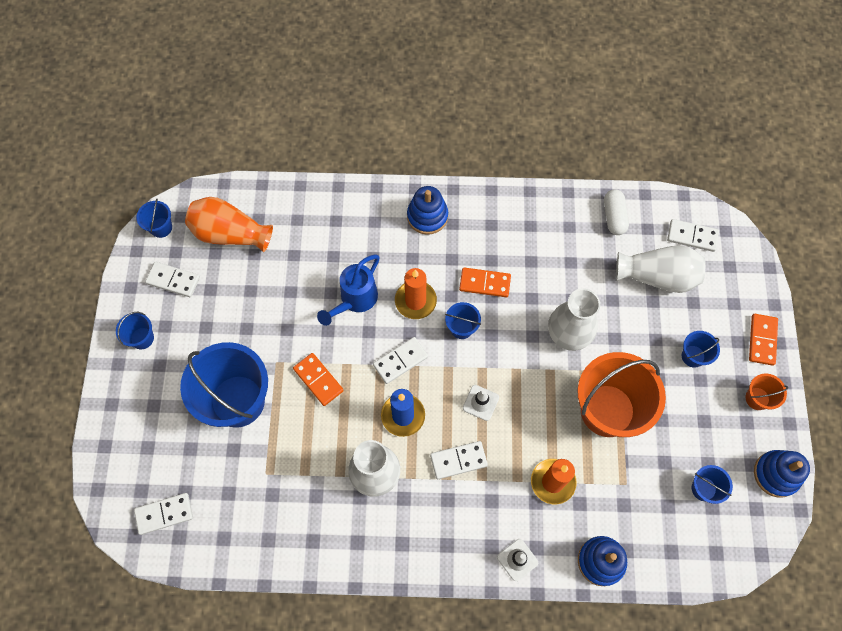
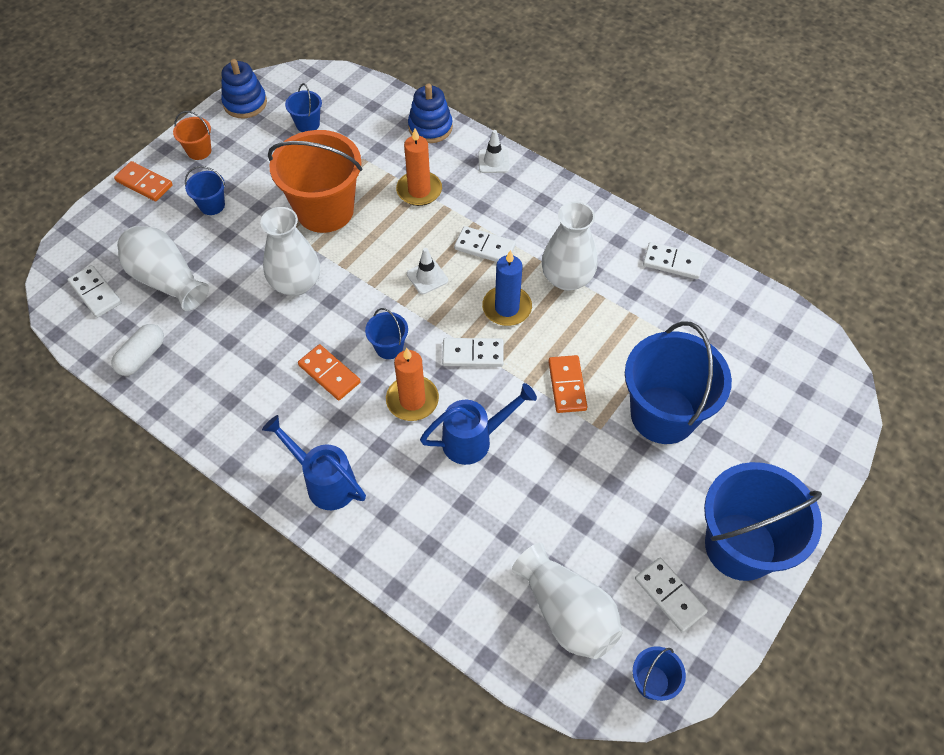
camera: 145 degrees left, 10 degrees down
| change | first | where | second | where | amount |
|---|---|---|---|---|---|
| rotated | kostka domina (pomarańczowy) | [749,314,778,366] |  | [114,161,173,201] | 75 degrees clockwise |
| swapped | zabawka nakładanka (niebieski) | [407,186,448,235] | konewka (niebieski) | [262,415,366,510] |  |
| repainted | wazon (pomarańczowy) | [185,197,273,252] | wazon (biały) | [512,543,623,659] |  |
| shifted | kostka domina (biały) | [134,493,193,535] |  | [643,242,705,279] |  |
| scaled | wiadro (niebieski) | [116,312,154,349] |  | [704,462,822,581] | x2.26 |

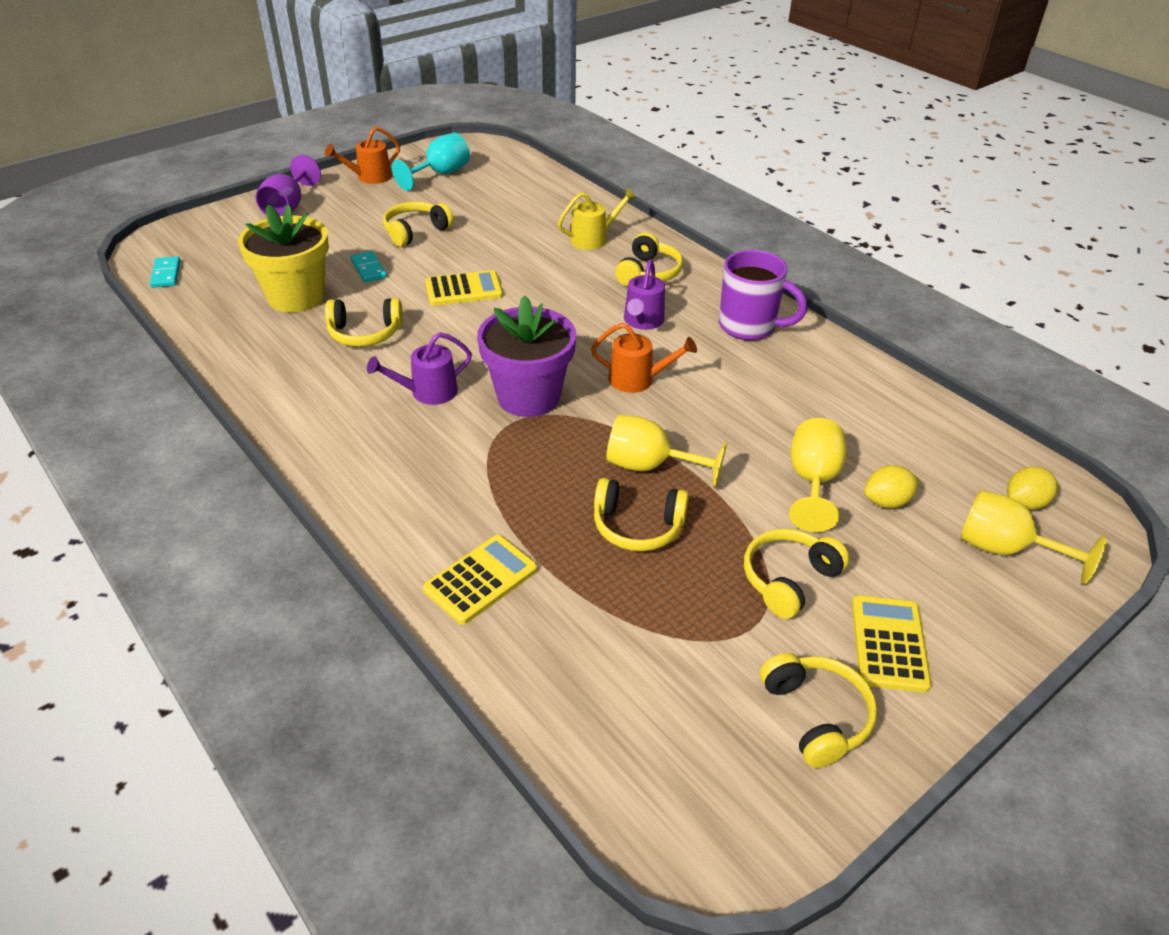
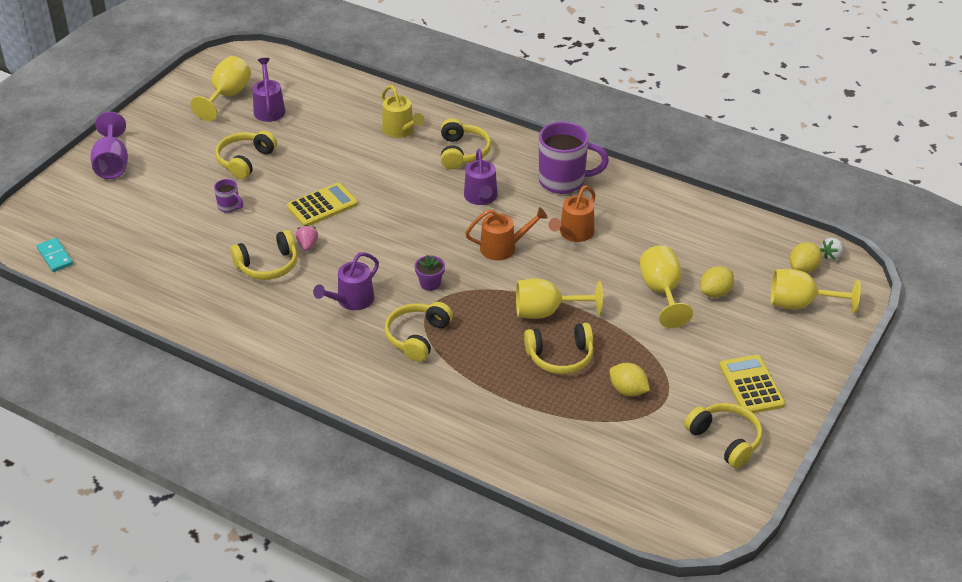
camera: 20 degrees left, 0 degrees up
| change | first | where | second | where | amount |
|---|---|---|---|---|---|
| repainted | kielich (turkusowy) | [392,133,470,191] | kielich (żółty) | [190,56,251,121] |  |
| swapped | kostka domina (turkusowy) | [351,251,387,282] | kubek (fioletowy) | [214,179,243,213] |  |
| new |  |  | konewka (fioletowy) | [253,58,285,122] |  |
| new |  |  | truskawka (różowy) | [296,225,318,251] |  |
| rotated | konewka (żółty) | [558,188,637,250] |  | [381,85,424,138] | 105 degrees clockwise |
| shifted | słuchawki (żółty) | [744,529,850,619] |  | [384,302,453,362] |  |
| scaled | doniczka (fioletowy) | [477,296,576,417] |  | [415,255,445,291] | x0.40 |
| shifted | konewka (pomarańczowy) | [325,126,400,184] |  | [549,185,596,242] |  |
| new |  |  | cytryna (żółty) | [609,363,650,396] |  |
| new |  |  | truskawka (biały) | [820,238,845,260] |  |
| gone | doniczka (żółty) | [238,204,329,313] |  |  |  |
| gone | kalkulator (żółty) | [423,535,538,625] |  |  |  |

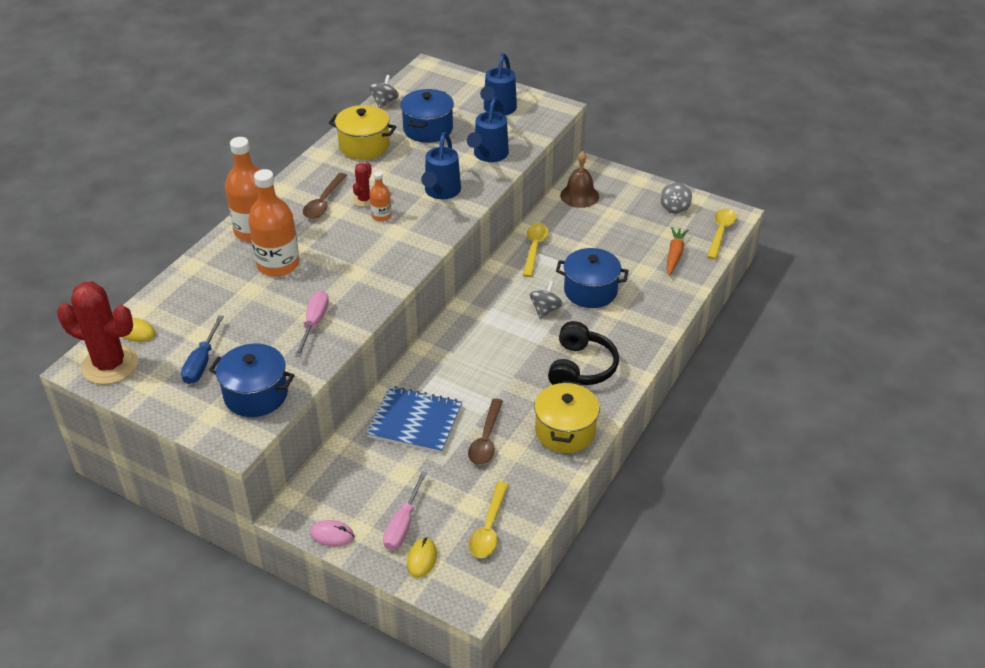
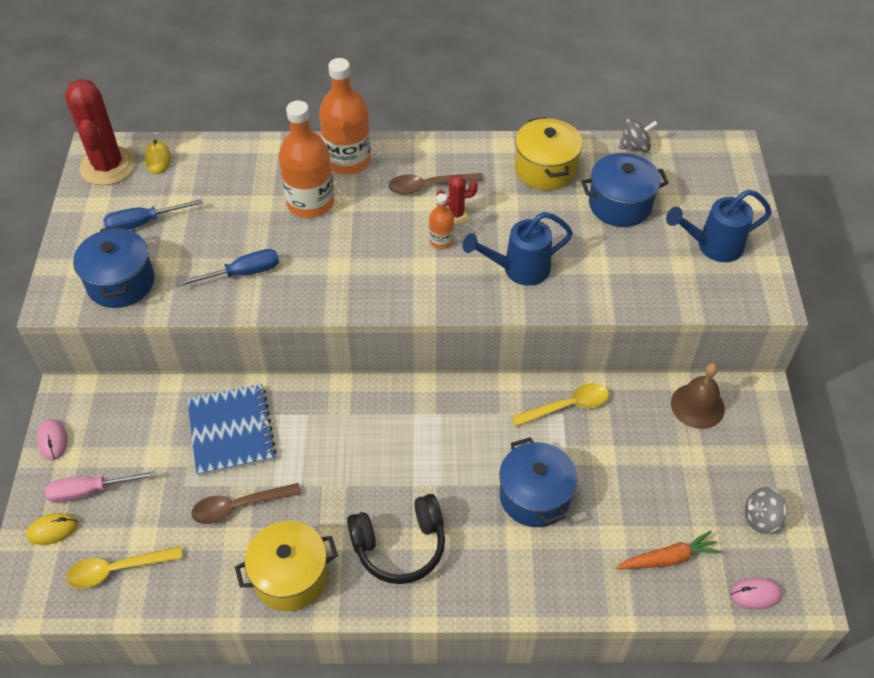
camera: 60 degrees right, 10 degrees up
| change | first | where | second | where | amount |
|---|---|---|---|---|---|
| repainted | śrubokręt (różowy) | [295,290,329,357] | śrubokręt (niebieski) | [177,249,279,287] |  |
| swapped | łyżka (żółty) | [707,208,736,259] | myszka (różowy) | [730,577,783,609] |  |
| gone | konewka (niebieski) | [467,97,509,162] |  |  |  |
| gone | bączek (szary) | [530,281,563,319] |  |  |  |

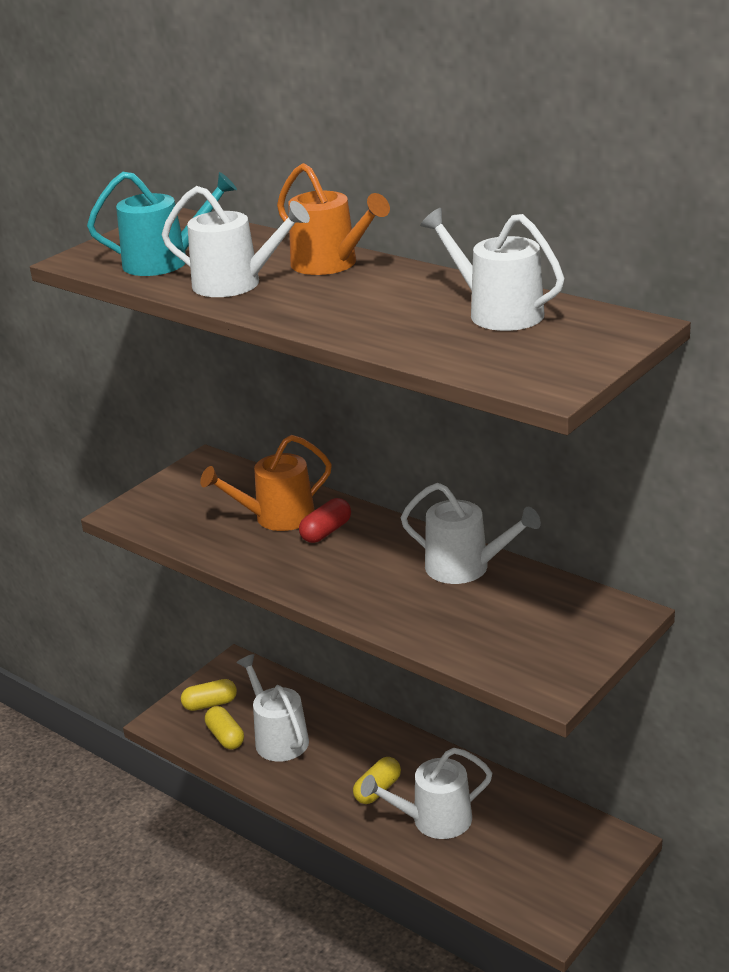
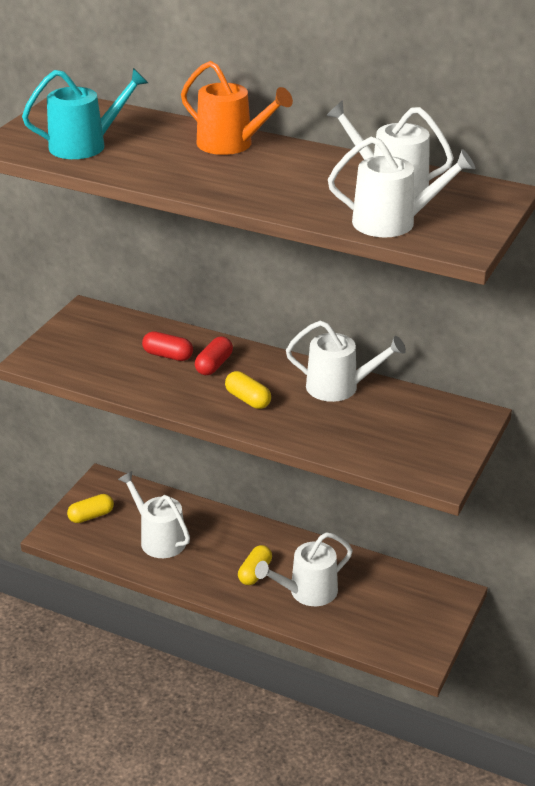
camera: 15 degrees left, 5 degrees up
| change | first | where | second | where | amount |
|---|---|---|---|---|---|
| swapped | konewka (pomarańczowy) | [200,435,332,531] | kapsułka (czerwony) | [142,331,193,361] |  |
| shifted | kapsułka (żółty) | [205,706,244,749] |  | [225,371,271,409] |  |
| shifted | konewka (biały) | [162,186,310,297] |  | [328,137,475,237] |  |

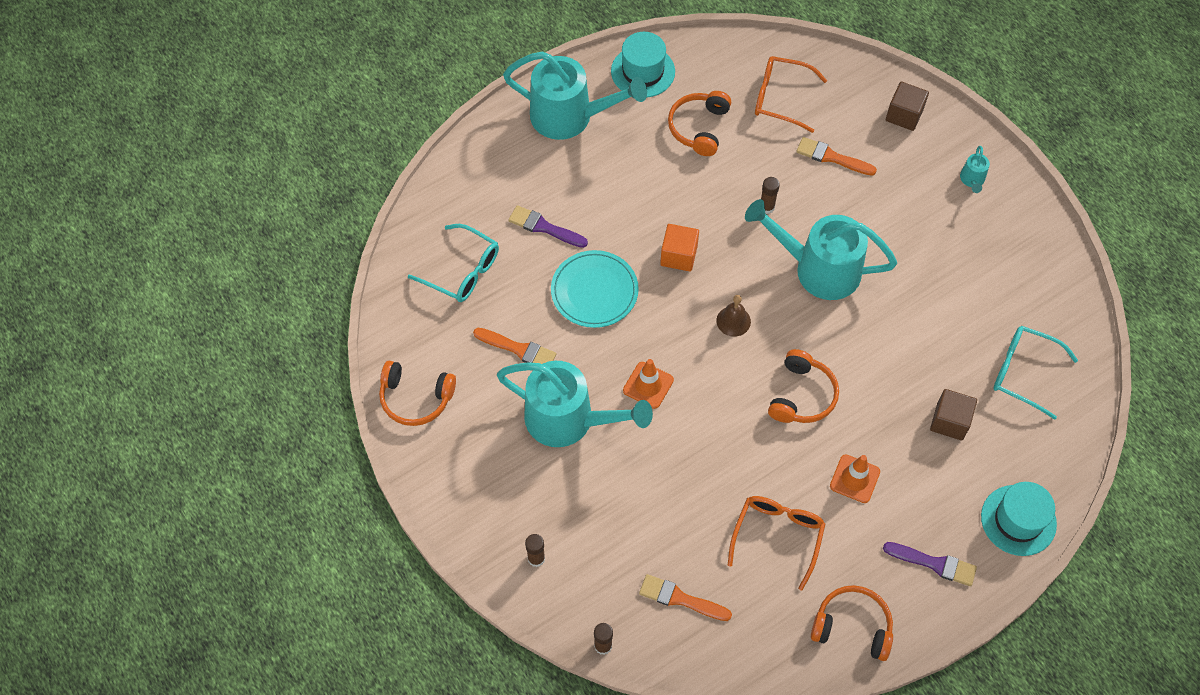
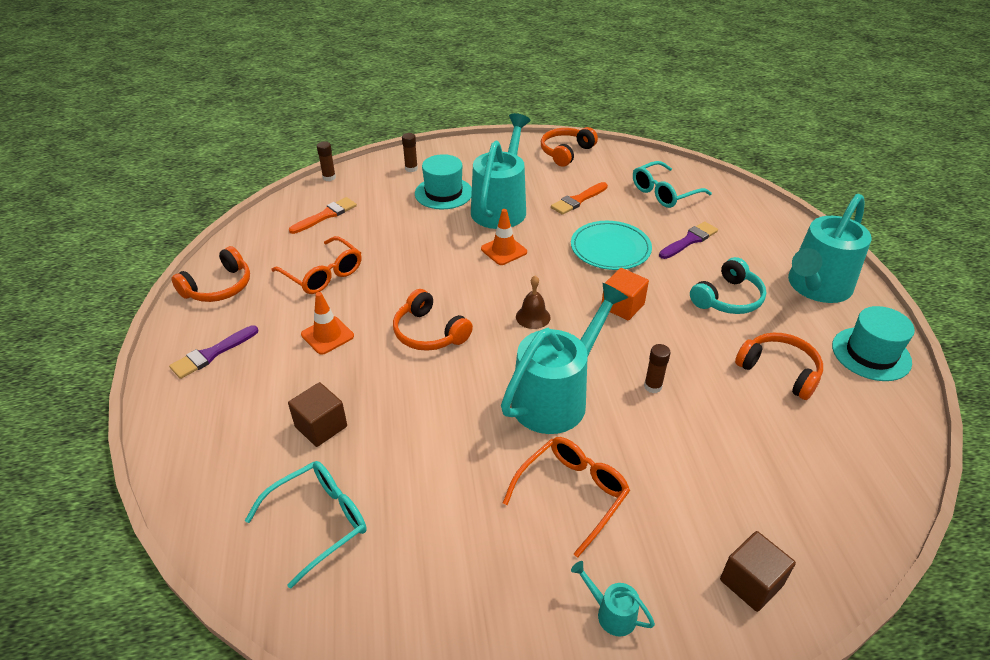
camera: 115 degrees right, 20 degrees down
| change | first | where | second | where | amount |
|---|---|---|---|---|---|
| shifted | kapelusz (turkusowy) | [981,482,1057,556] |  | [415,154,472,209] |  |
| rotated | konewka (turkusowy) | [497,361,653,447] |  | [471,113,530,229] | 150 degrees clockwise |
| shifted | okulary (pomarańczowy) | [755,56,827,133] |  | [503,437,630,558] |  |
| new |  |  | słuchawki (turkusowy) | [690,257,767,314] |  |
| gone | pędzel (pomarańczowy) | [796,137,877,176] |  |  |  |

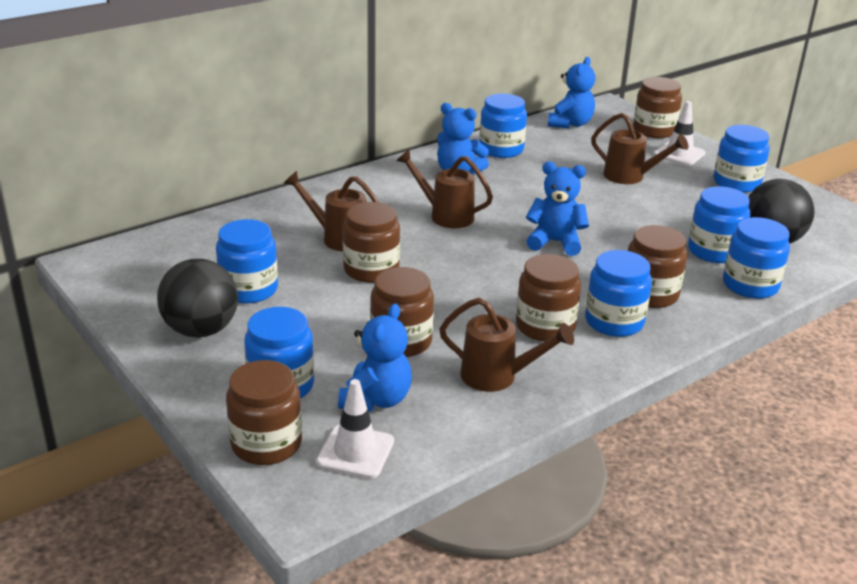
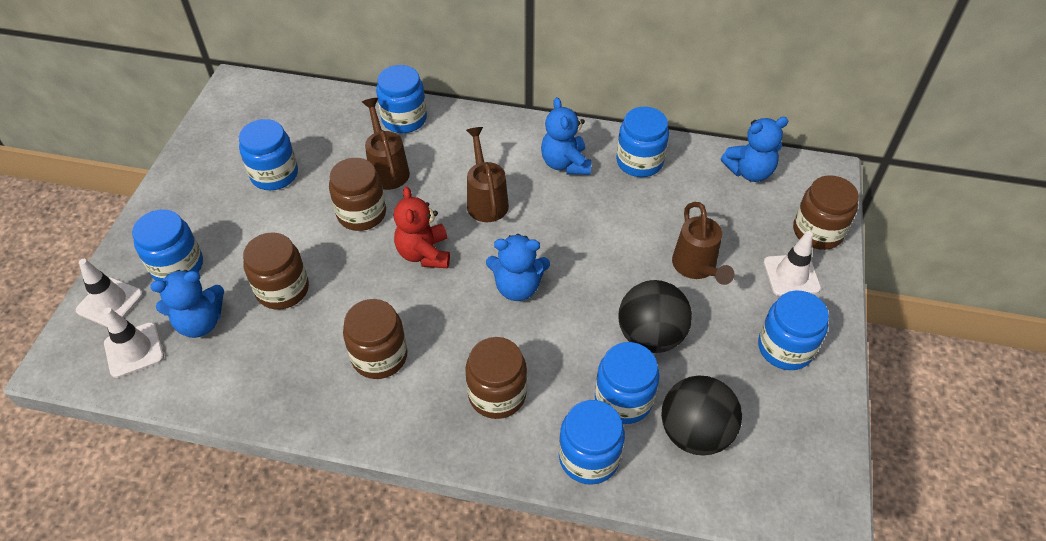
camera: 50 degrees right, 20 degrees up
| change | first | where | second | where | amount |
|---|---|---|---|---|---|
| swapped | słoik (brązowy) | [226,360,302,465] | pachołek (biały) | [76,259,143,327] |  |
| shifted | słoik (niebieski) | [585,250,652,337] |  | [376,65,427,133] |  |
| new |  |  | miś (czerwony) | [394,187,450,268] |  |
| rotated | miś (niebieski) | [526,161,589,256] |  | [486,234,550,301] | 120 degrees clockwise |
| shifted | piłka (czarny) | [157,259,238,338] |  | [618,280,692,353] |  |
| gone | konewka (brązowy) | [439,297,574,392] |  |  |  |

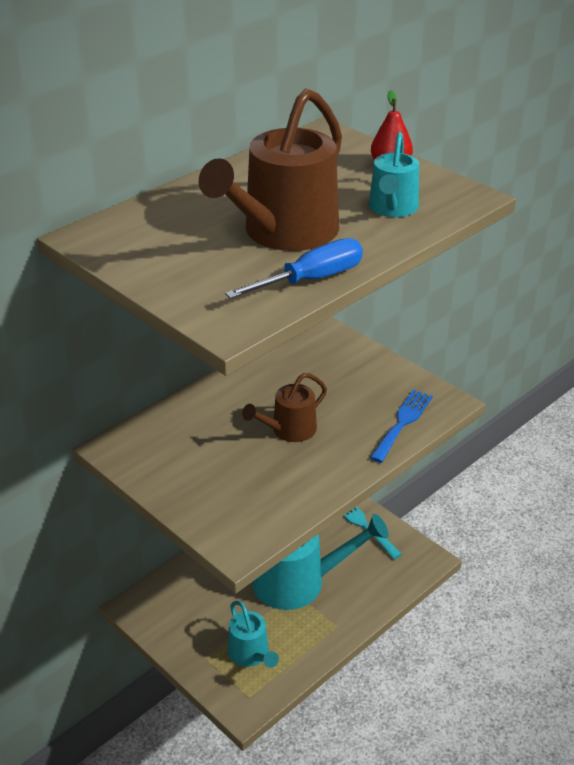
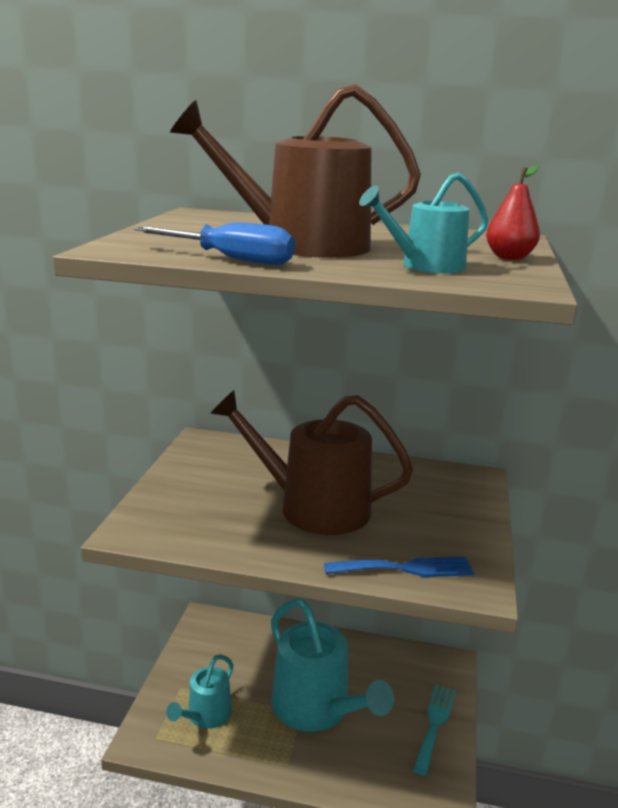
camera: 55 degrees right, 15 degrees down
| change | first | where | second | where | amount |
|---|---|---|---|---|---|
| scaled | konewka (brązowy) | [242,373,327,442] |  | [210,390,413,535] | x1.82 |

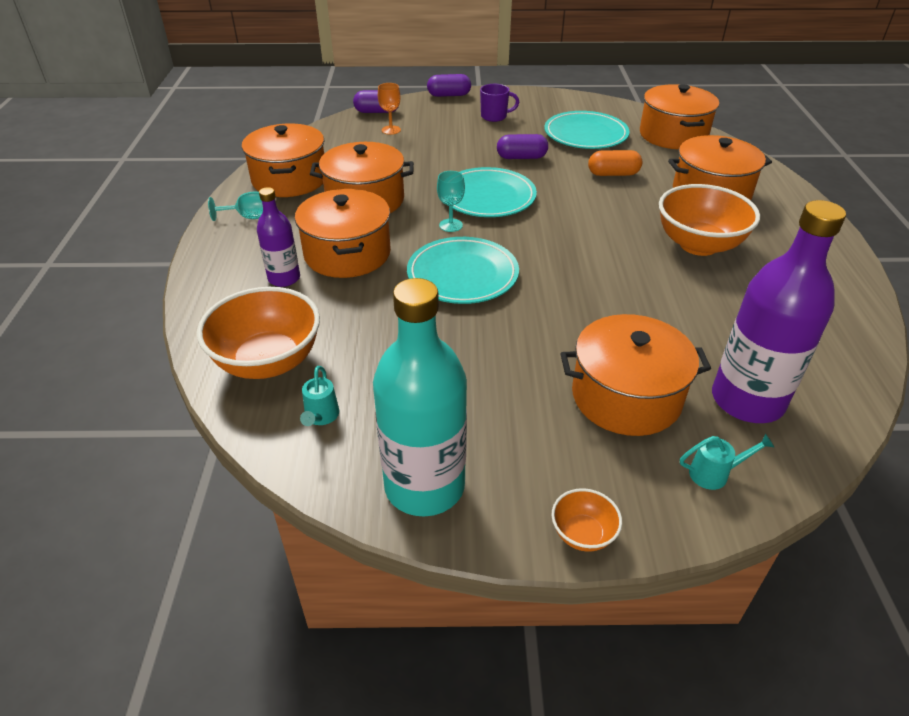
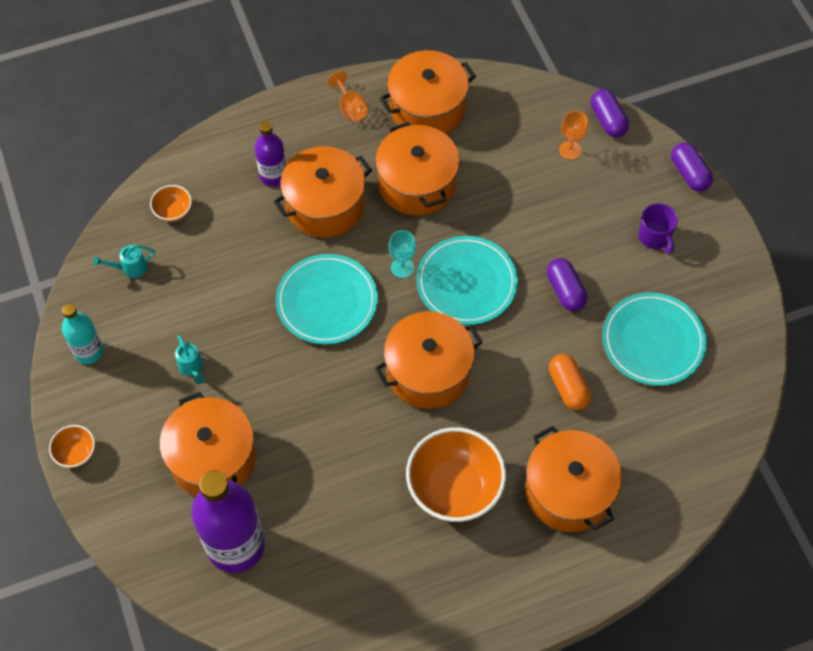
camera: 70 degrees right, 20 degrees up
| change | first | where | second | where | amount |
|---|---|---|---|---|---|
| scaled | butelka (turkusowy) | [373,278,467,517] |  | [62,304,104,364] | x0.55 |
| scaled | miska (pomarańczowy) | [197,287,320,379] |  | [150,185,192,222] | x0.47 |
| shifted | konewka (turkusowy) | [680,434,774,490] |  | [175,335,205,384] |  |
| repainted | kielich (turkusowy) | [208,192,263,221] | kielich (pomarańczowy) | [327,71,368,122] |  |
| shifted | garnek (pomarańczowy) | [640,84,719,149] |  | [375,312,483,409] |  |

